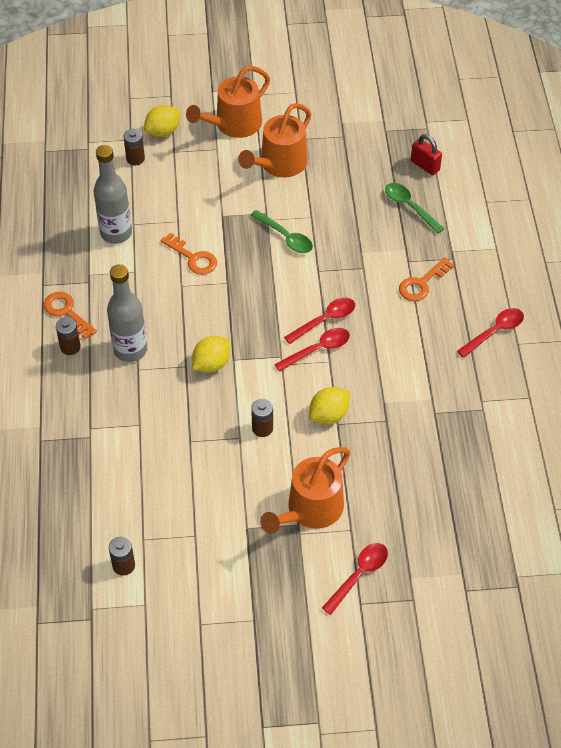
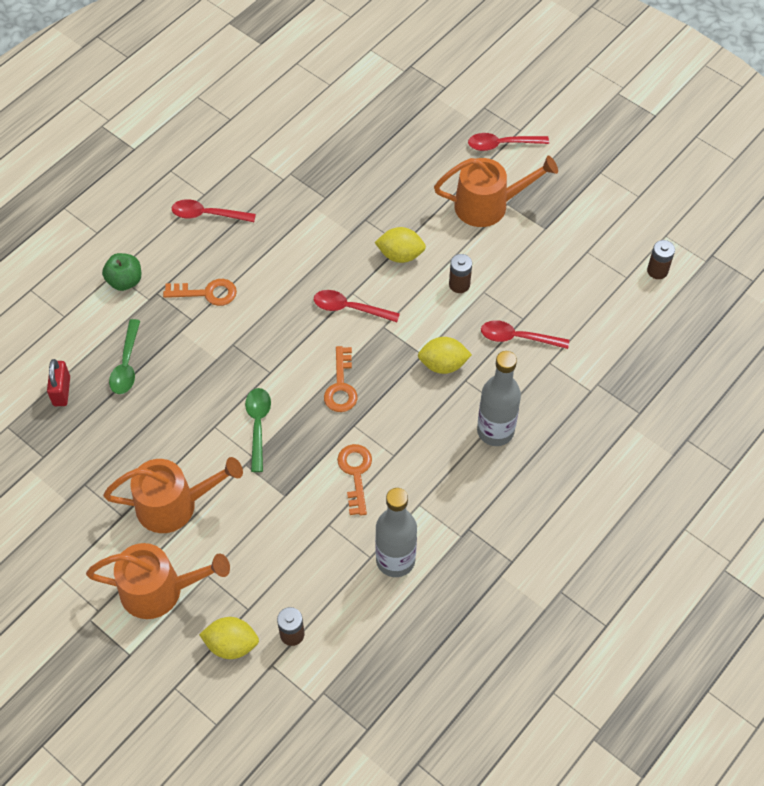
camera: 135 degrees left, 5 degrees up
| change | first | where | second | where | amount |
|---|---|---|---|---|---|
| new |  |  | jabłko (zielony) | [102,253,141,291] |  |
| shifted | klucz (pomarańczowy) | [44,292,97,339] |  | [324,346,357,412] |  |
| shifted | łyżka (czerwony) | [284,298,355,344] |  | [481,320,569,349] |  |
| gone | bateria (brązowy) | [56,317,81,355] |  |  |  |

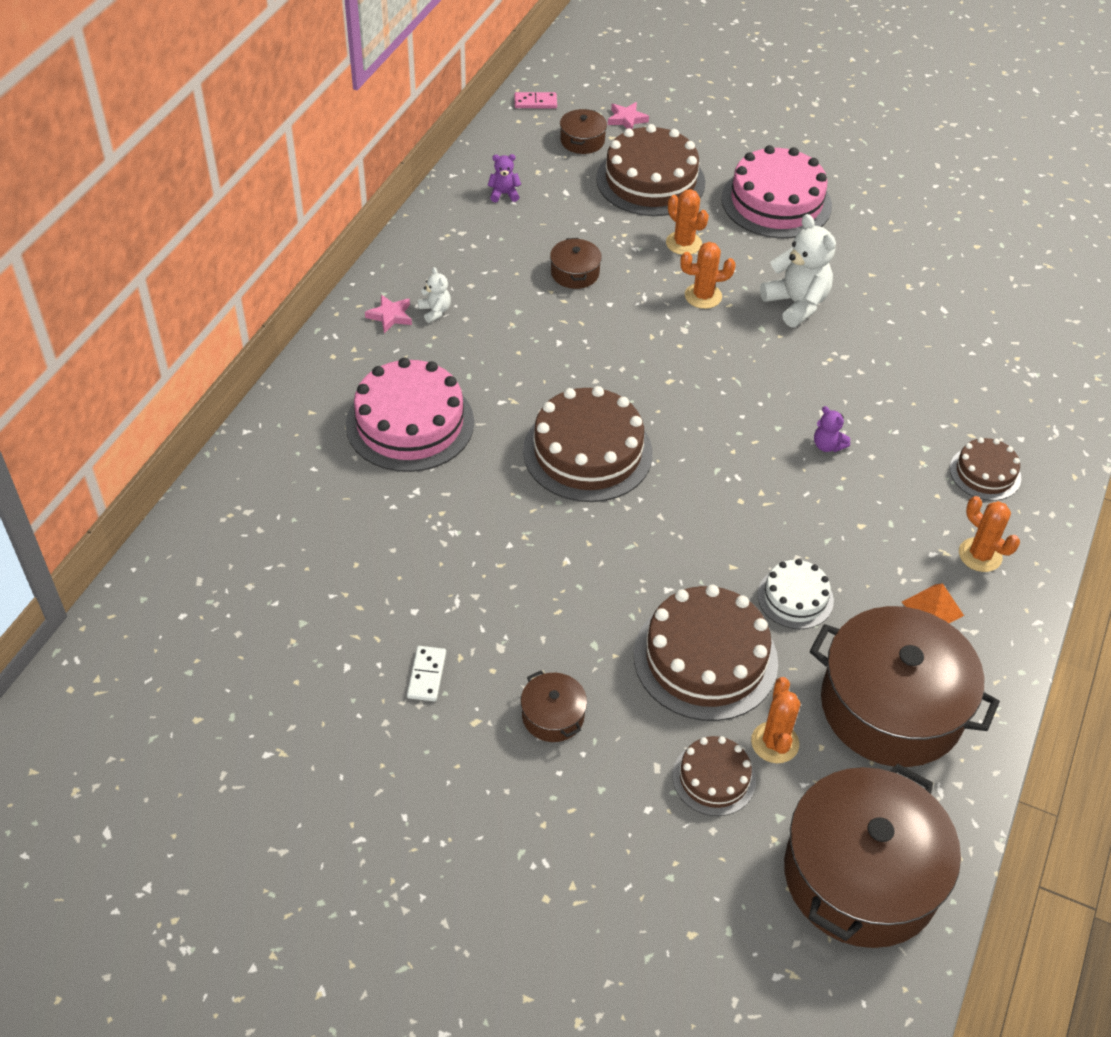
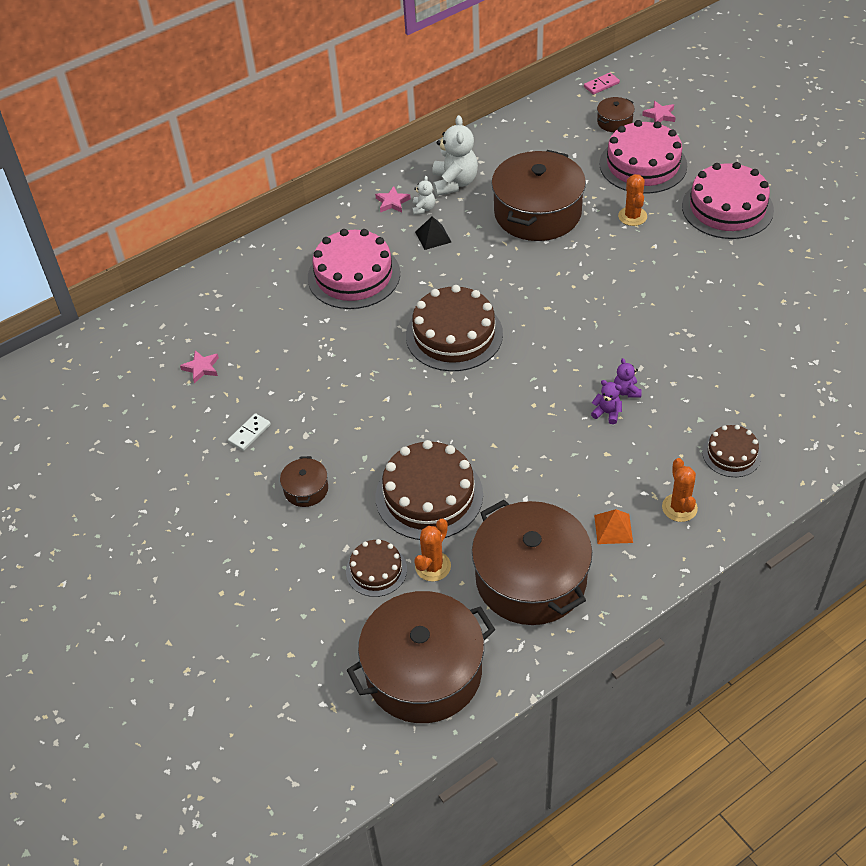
camera: 35 degrees right, 0 degrees up
| change | first | where | second | where | amount |
|---|---|---|---|---|---|
| new |  |  | gwiazda (różowy) | [180,350,219,383] |  |
| new |  |  | piramida (czarny) | [415,216,452,250] |  |
| shifted | miś (biały) | [760,214,836,327] |  | [432,115,478,196] |  |
| scaled | garnek (brązowy) | [550,238,602,289] |  | [491,150,586,241] | x2.32 |
| rotated | kostka domina (różowy) | [514,92,557,108] |  | [584,73,620,95] | 60 degrees counterclockwise |
| shifted | miś (fioletowy) | [488,154,521,202] |  | [591,380,622,424] |  |
| repainted | tort (brązowy) | [596,124,705,216] | tort (różowy) | [599,120,687,194] |  |
| gone | kaktus (pomarańczowy) | [680,242,736,309] |  |  |  |
| gone | tort (biały) | [757,559,834,629] |  |  |  |

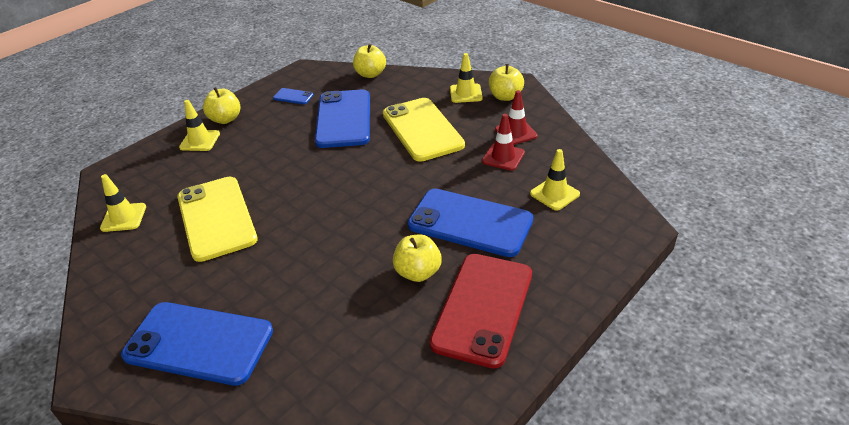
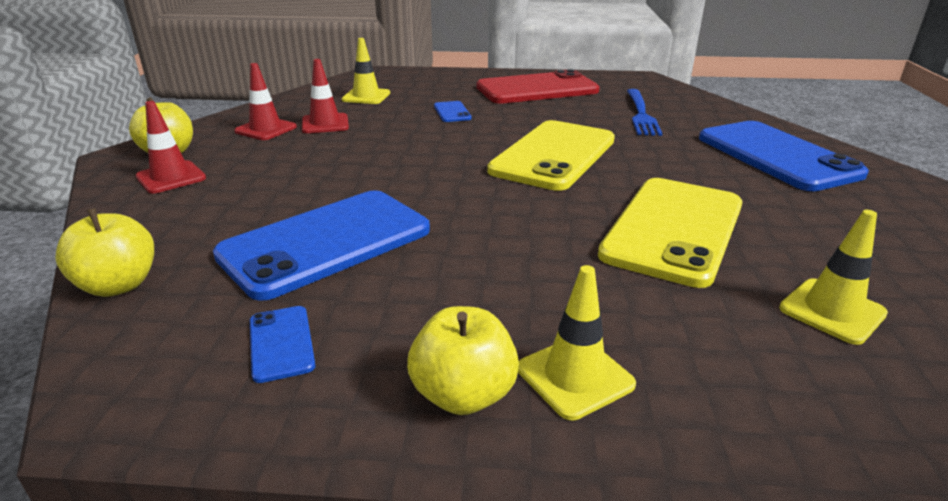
camera: 130 degrees left, 10 degrees down
| change | first | where | second | where | amount |
|---|---|---|---|---|---|
| repainted | pachołek (żółty) | [450,53,483,103] | pachołek (czerwony) | [136,101,206,194] |  |
| scaled | telefon (niebieski) | [408,189,533,257] |  | [434,101,472,122] | x0.42 |
| shifted | telefon (żółty) | [383,98,465,162] |  | [487,120,615,191] |  |
| new |  |  | widelec (niebieski) | [627,89,663,136] |  |
| gone | jabłko (żółty) | [393,235,442,282] |  |  |  |

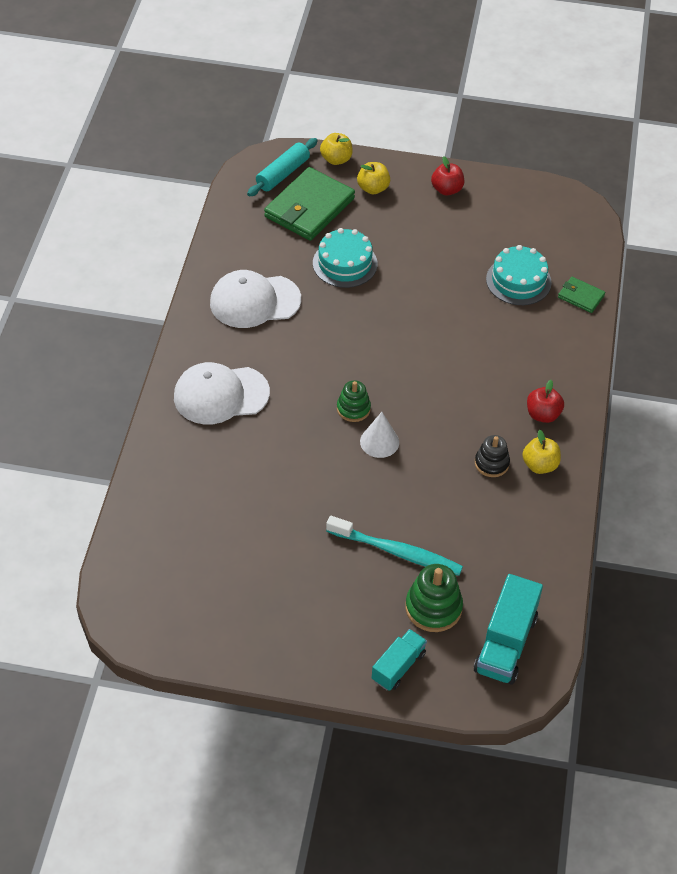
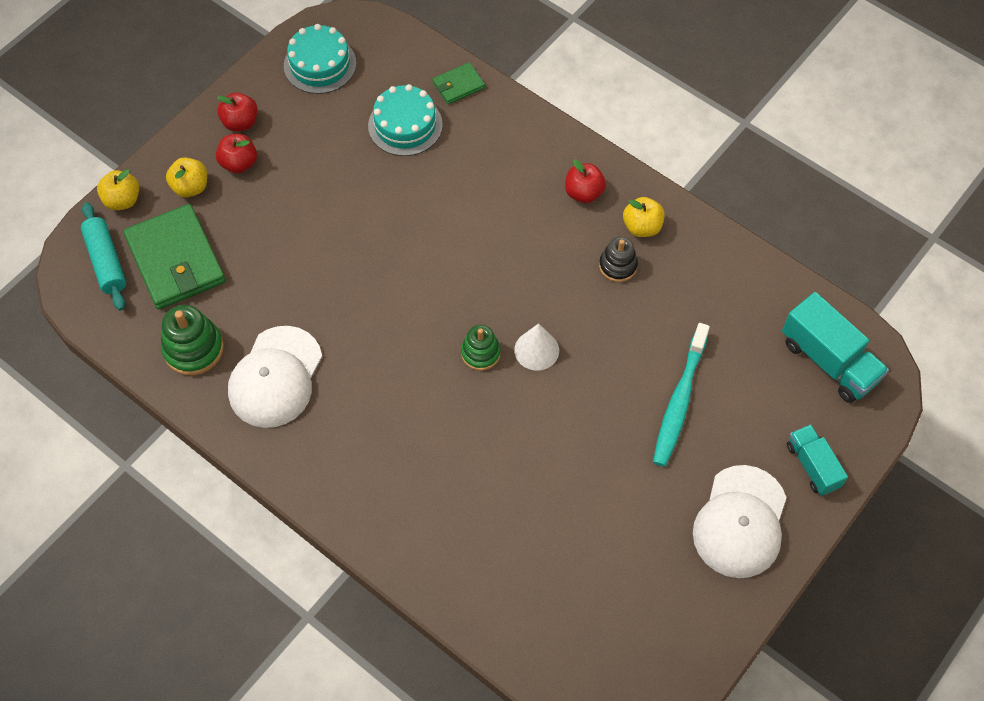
camera: 60 degrees left, 10 degrees up
| change | first | where | second | where | amount |
|---|---|---|---|---|---|
| shifted | zabawka nakładanka (zielony) | [405,564,463,632] |  | [161,305,224,375] |  |
| new |  |  | jabłko (czerwony) | [216,134,257,173] |  |
| shifted | tort (turkusowy) | [313,228,377,288] |  | [284,24,356,94] |  |
| rotated | szczoteczka do zębów (turkusowy) | [326,516,463,576] |  | [653,323,710,467] | 150 degrees clockwise |
| shifted | czapka (biały) | [174,362,270,424] |  | [693,465,787,578] |  |

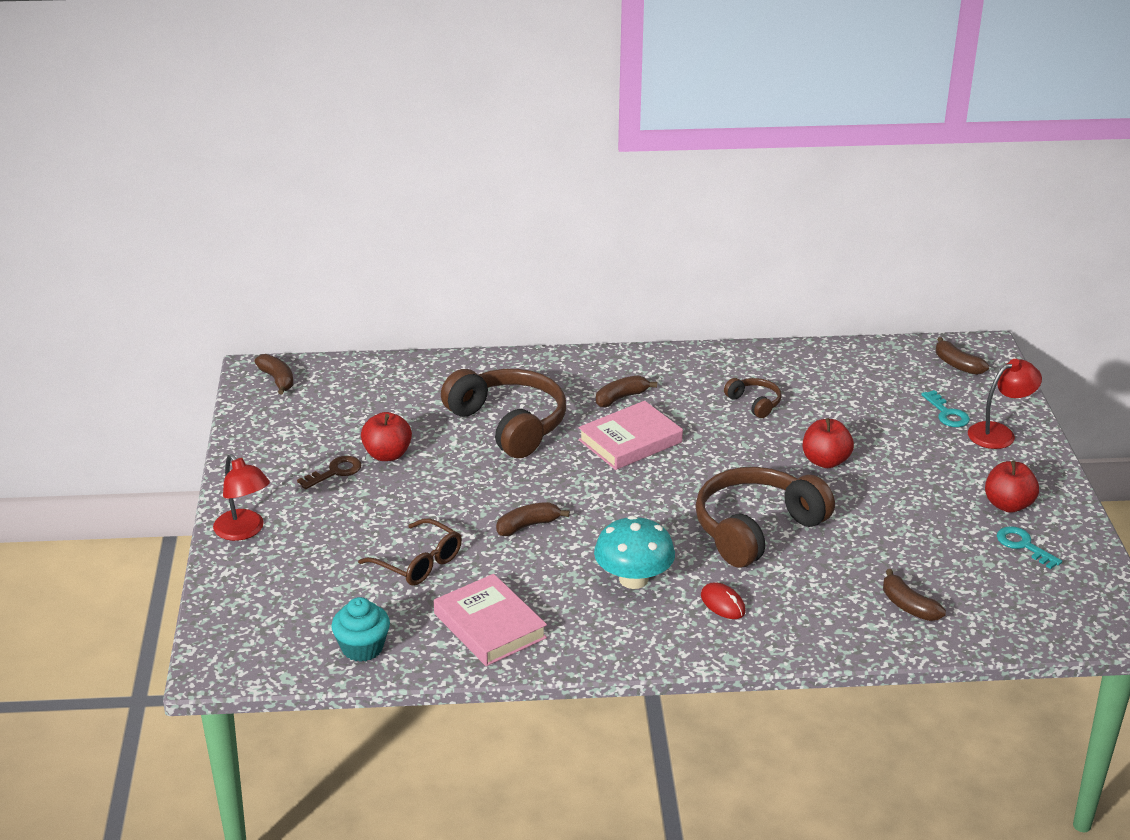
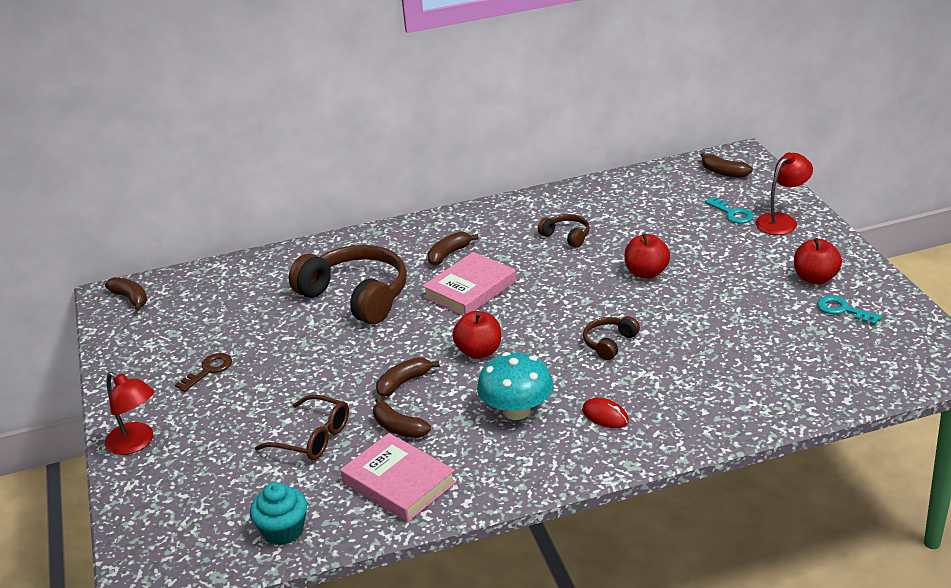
camera: 10 degrees left, 0 degrees up
| change | first | where | second | where | amount |
|---|---|---|---|---|---|
| shifted | banan (brązowy) | [883,569,946,621] |  | [373,397,431,438] |  |
| shifted | jabłko (czerwony) | [361,412,412,461] |  | [452,311,501,359] |  |
| scaled | słuchawki (brązowy) | [695,467,835,568] |  | [583,316,640,360] | x0.46 |

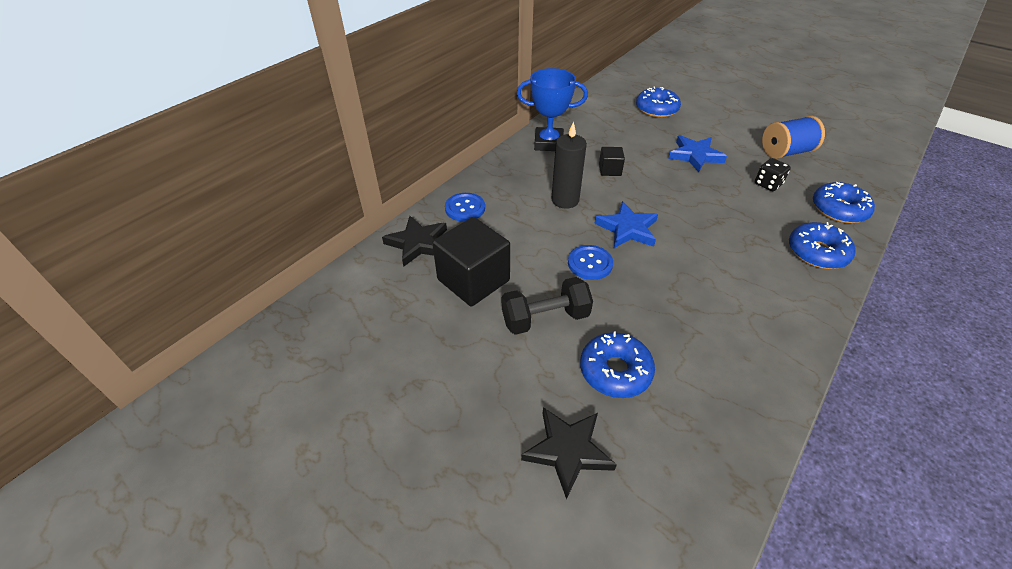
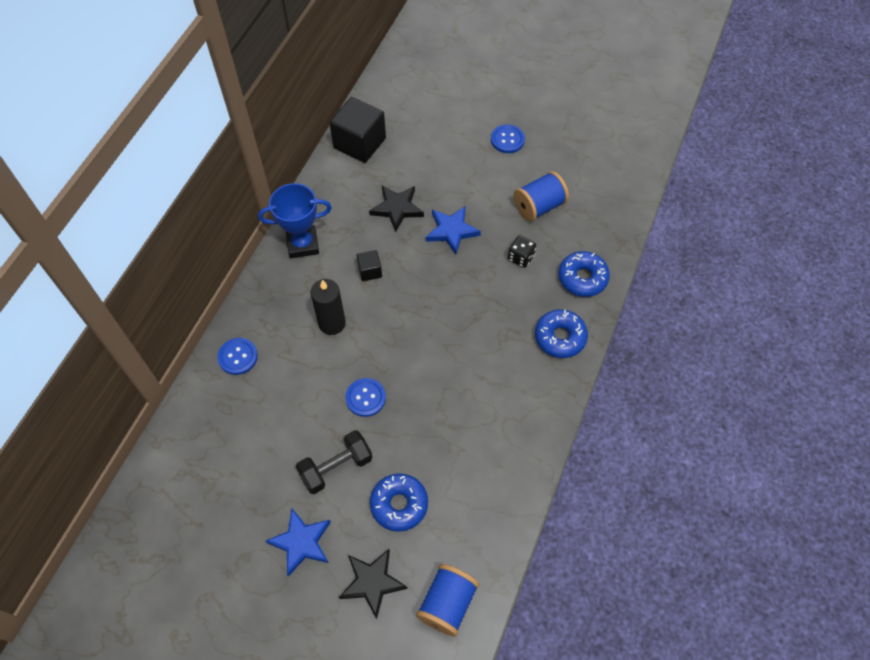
camera: 15 degrees left, 15 degrees up
| change | first | where | second | where | amount |
|---|---|---|---|---|---|
| shifted | gwiazda (niebieski) | [594,201,658,248] |  | [266,509,331,577] |  |
| shifted | sześcian (czarny) | [432,217,510,306] |  | [329,97,386,163] |  |
| shifted | gwiazda (czarny) | [382,216,447,266] |  | [369,186,424,232] |  |
| new |  |  | szpulka (niebieski) | [416,564,479,636] |  |
| new |  |  | guzik (niebieski) | [491,124,525,153] |  |
| gone | donut (niebieski) | [636,86,681,118] |  |  |  |

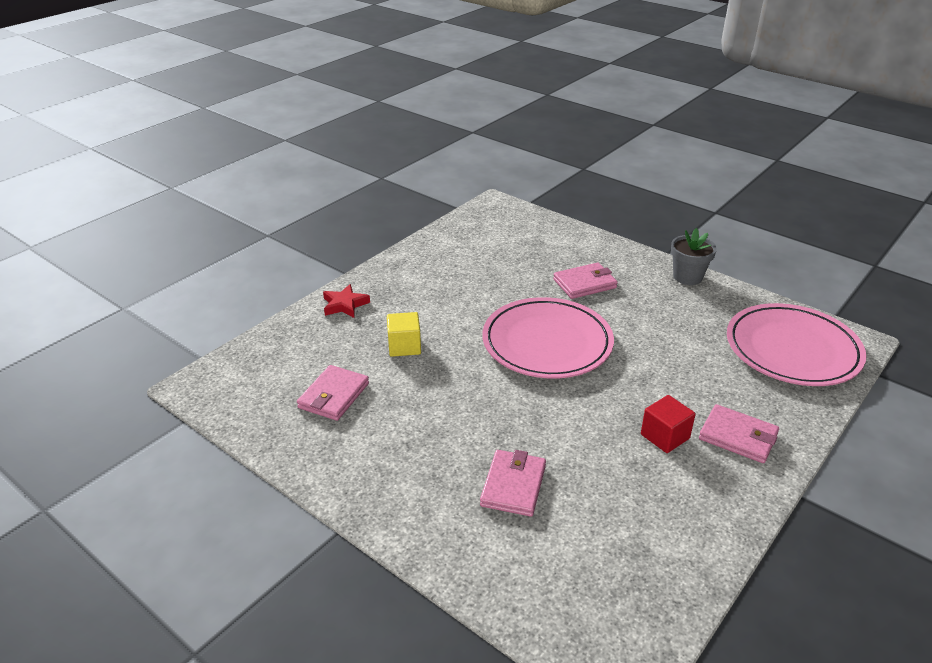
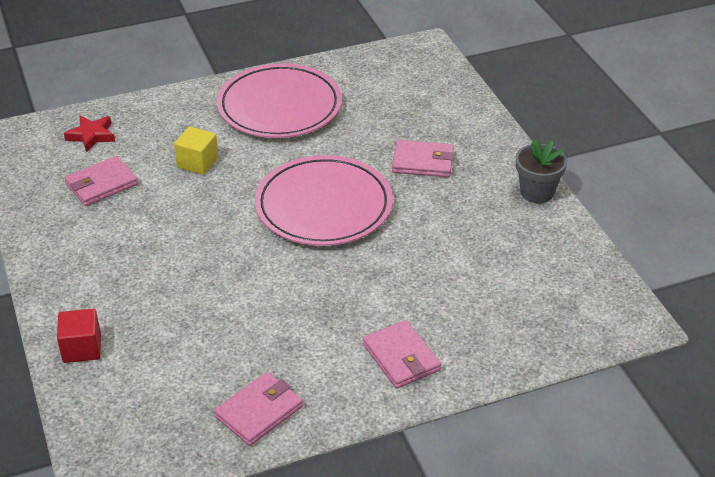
camera: 30 degrees right, 5 degrees up
| change | first | where | second | where | amount |
|---|---|---|---|---|---|
| shifted | sześcian (czerwony) | [641,395,696,453] |  | [57,309,101,363] |  |
| shifted | gwiazda (czerwony) | [323,284,370,318] |  | [64,116,115,152] |  |
| shifted | portfel (różowy) | [480,450,546,517] |  | [214,372,303,446] |  |
| shifted | talerz (różowy) | [727,303,866,386] |  | [217,63,342,138] |  |

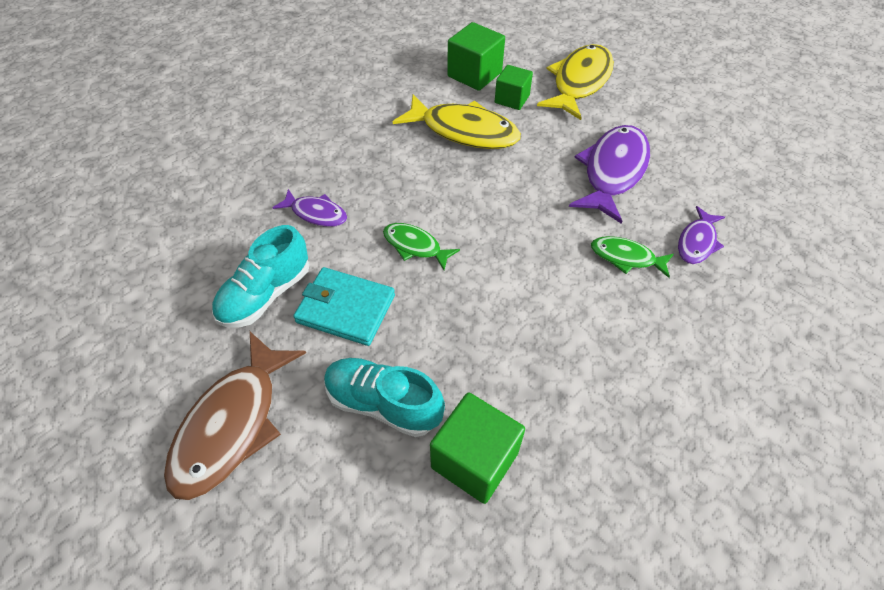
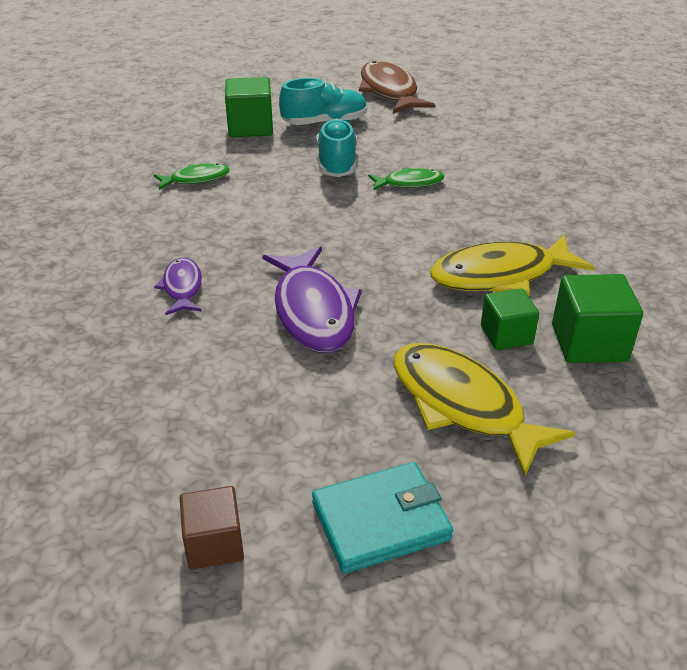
camera: 140 degrees right, 15 degrees down
| change | first | where | second | where | amount |
|---|---|---|---|---|---|
| shifted | ryba (zielony) | [591,236,674,278] |  | [154,163,230,190] |  |
| new |  |  | sześcian (brązowy) | [180,486,244,570] |  |
| shifted | portfel (turkusowy) | [293,267,395,346] |  | [312,462,453,574] |  |
| shifted | but (turkusowy) | [212,225,309,328] |  | [316,118,357,177] |  |
| rotated | ryba (żółty) | [537,44,614,120] |  | [394,343,575,477] | 150 degrees clockwise |
| gone | ryba (fioletowy) | [272,189,347,227] |  |  |  |

